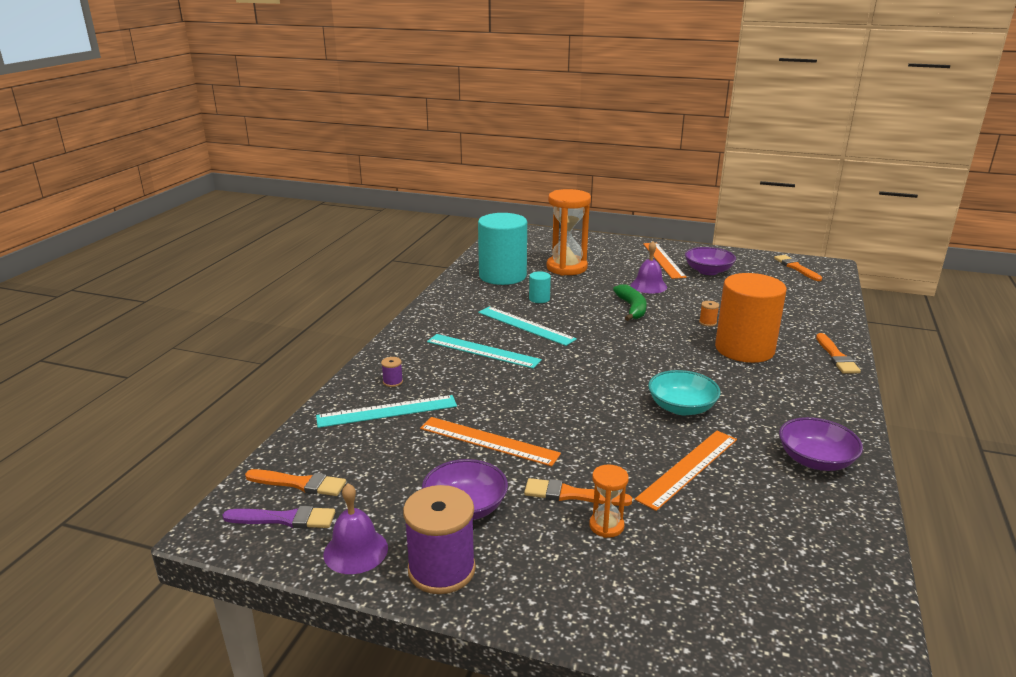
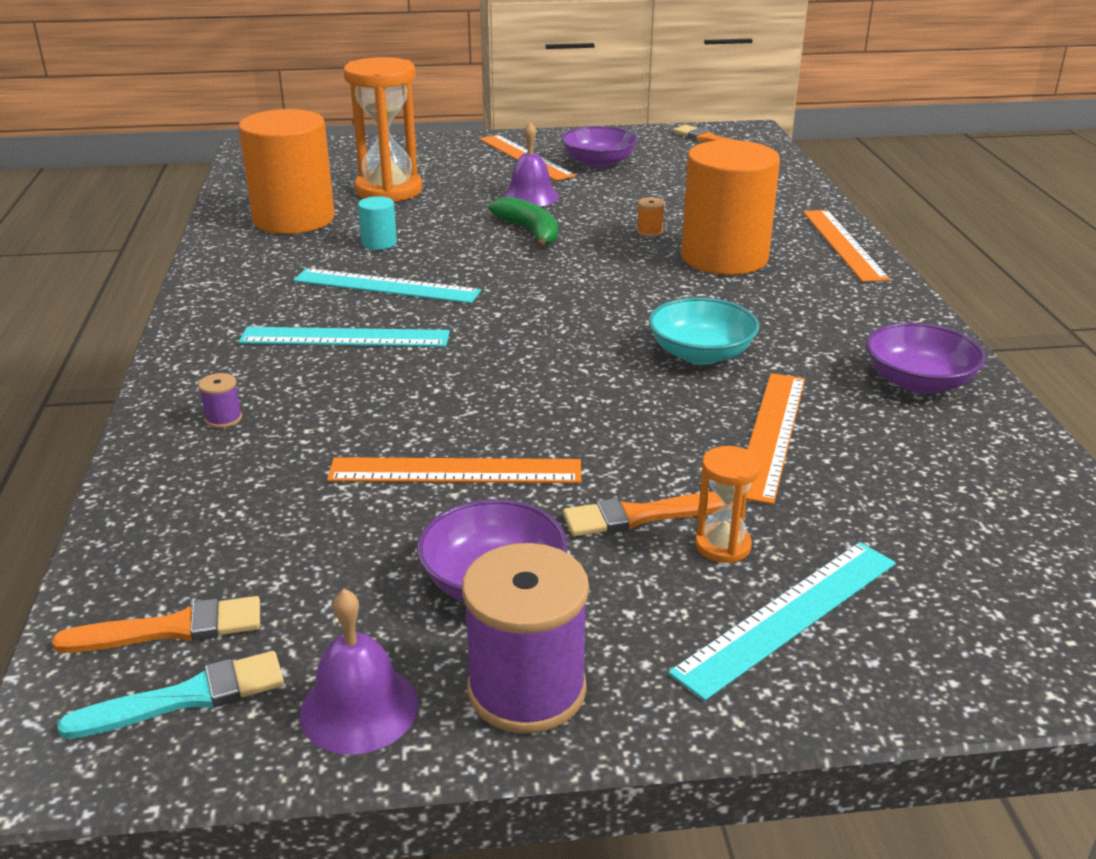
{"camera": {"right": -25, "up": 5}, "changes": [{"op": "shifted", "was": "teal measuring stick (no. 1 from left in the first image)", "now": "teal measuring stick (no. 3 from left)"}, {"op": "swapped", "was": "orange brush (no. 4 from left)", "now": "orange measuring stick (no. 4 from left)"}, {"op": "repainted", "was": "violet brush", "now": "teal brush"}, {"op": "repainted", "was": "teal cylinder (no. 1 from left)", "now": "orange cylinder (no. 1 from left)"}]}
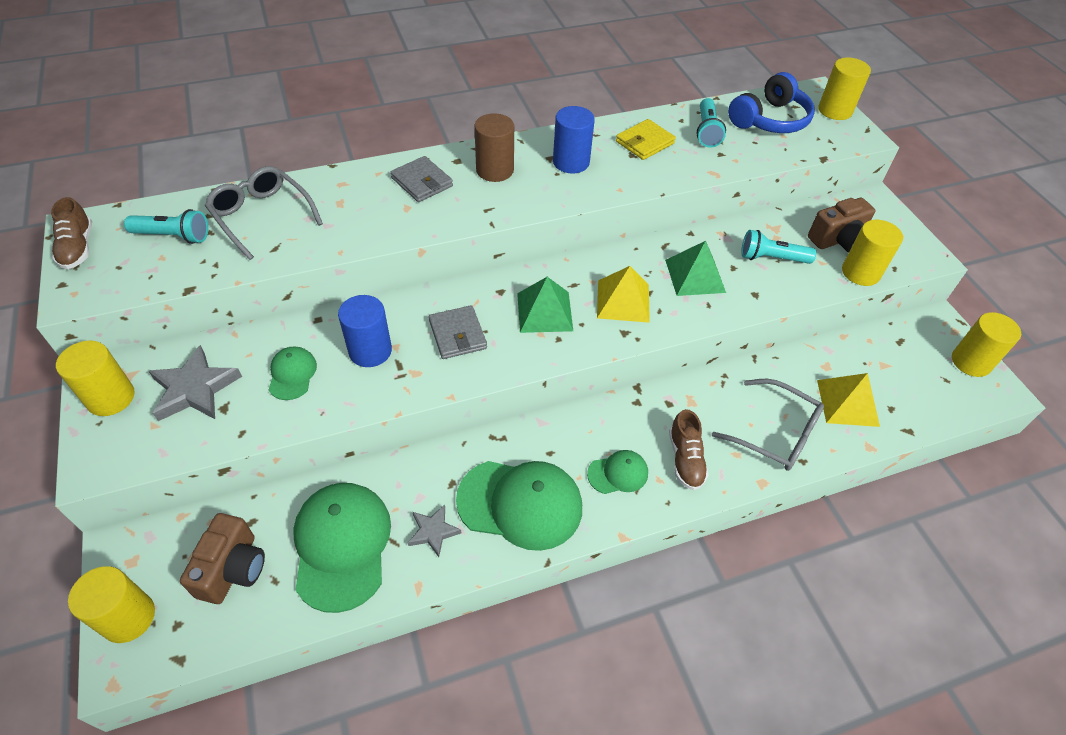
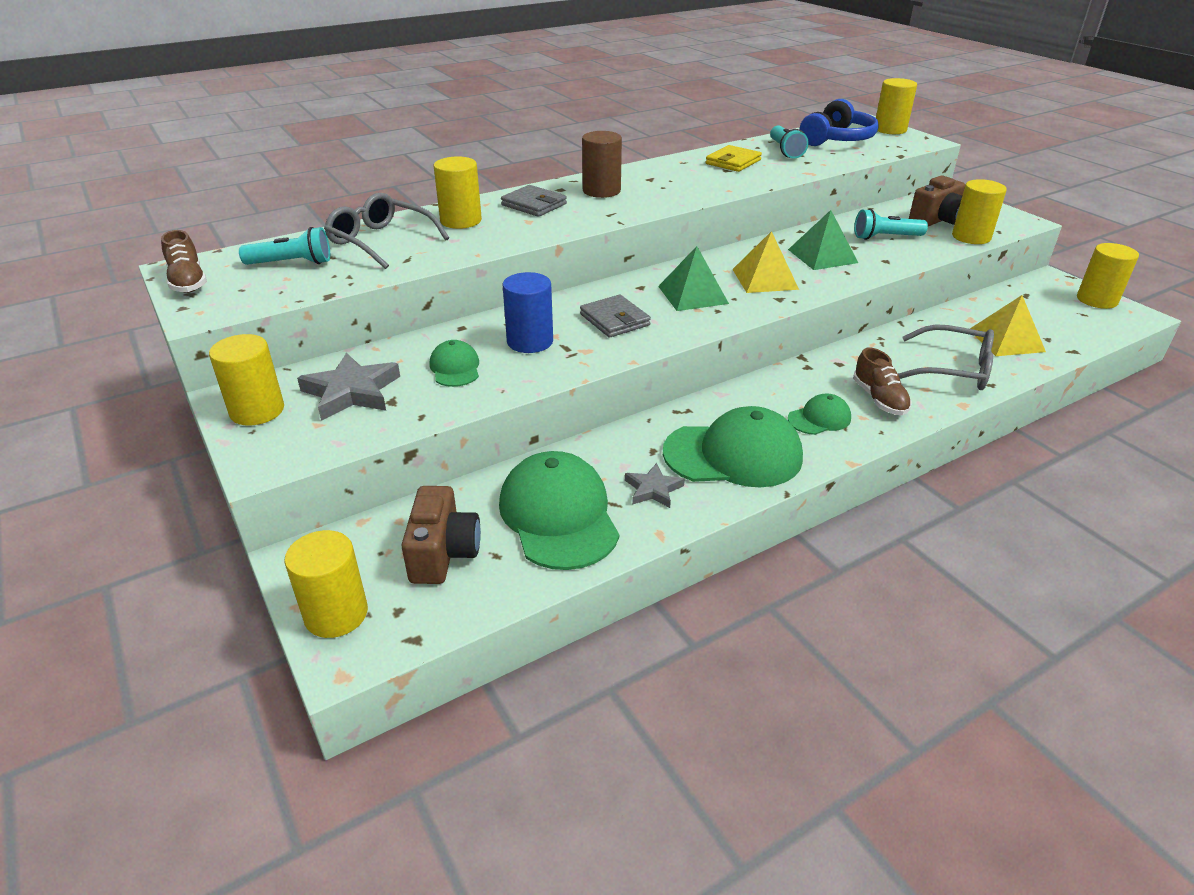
{"camera": {"right": -10, "up": -15}, "changes": [{"op": "gone", "was": "royal blue cylinder (no. 2 from left)"}, {"op": "new", "now": "golden cylinder (no. 3 from left)"}]}
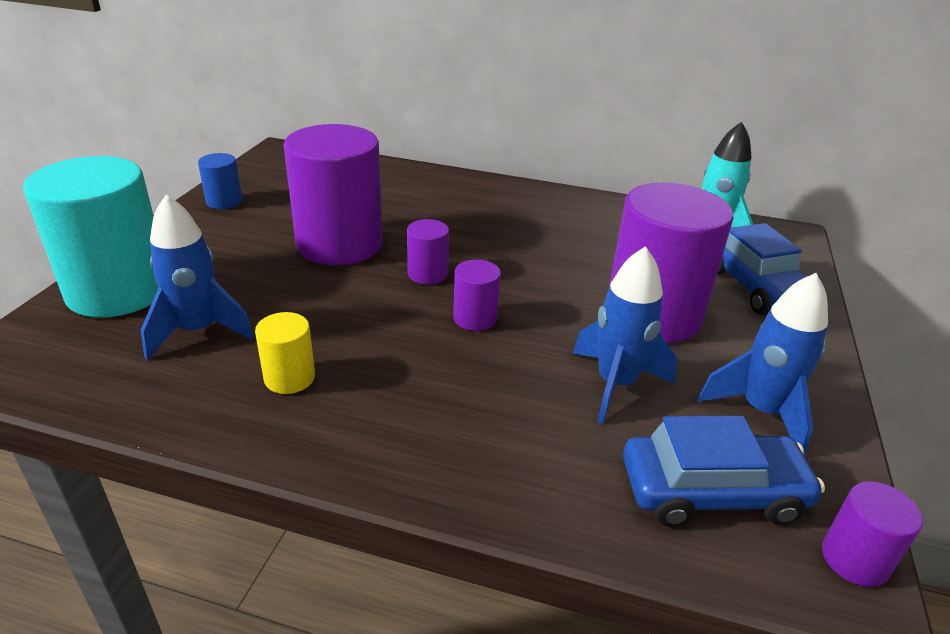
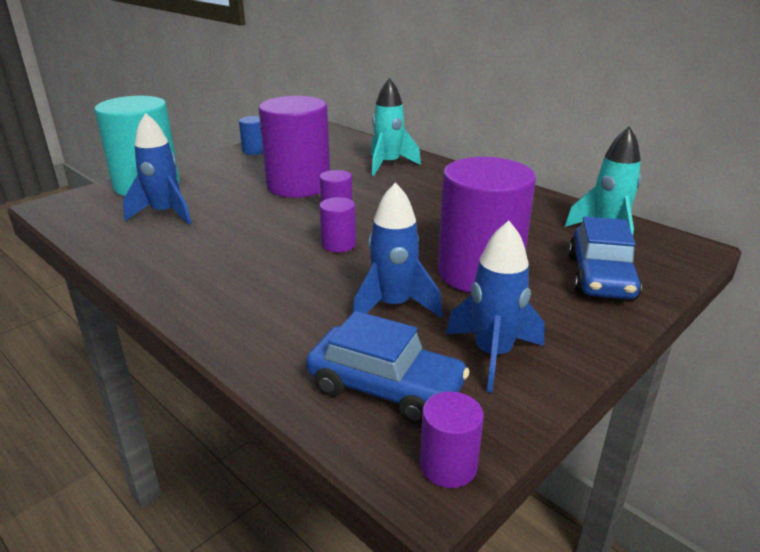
{"camera": {"right": 30, "up": -5}, "changes": [{"op": "gone", "was": "golden cylinder"}, {"op": "new", "now": "teal toy rocket (no. 1 from left)"}]}
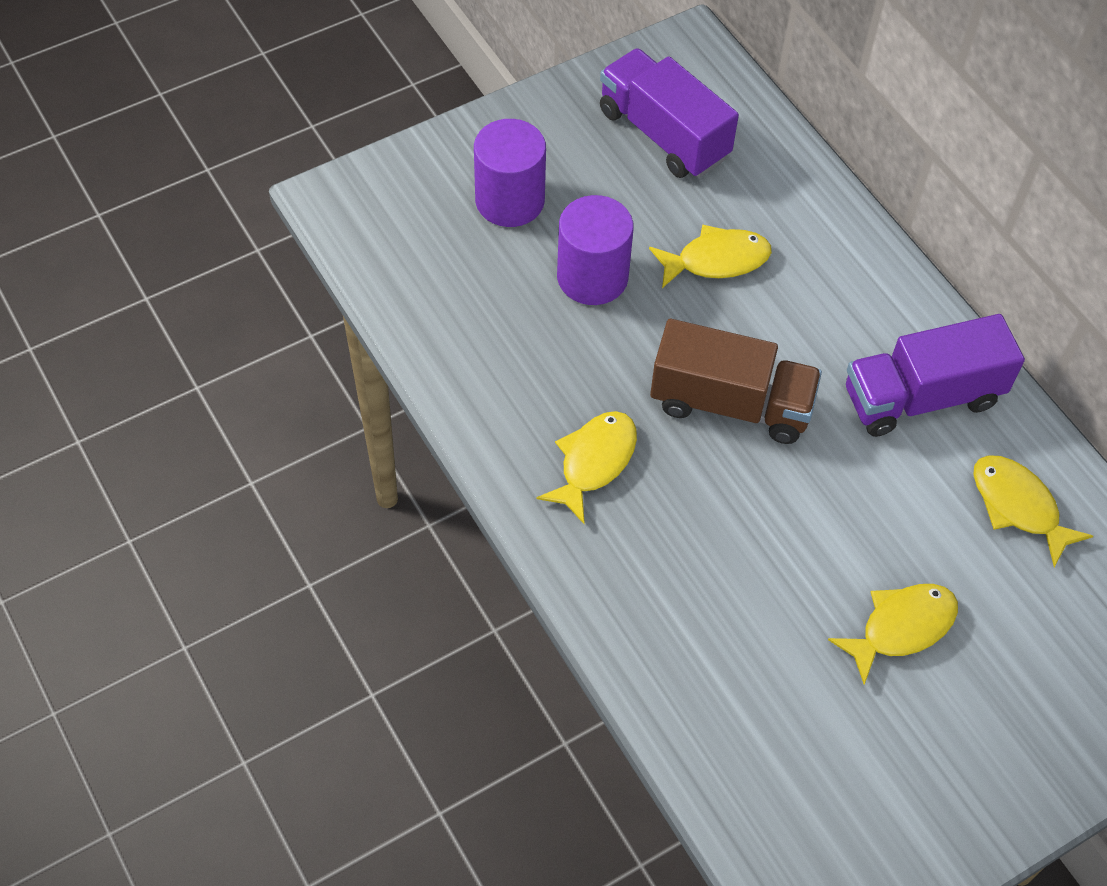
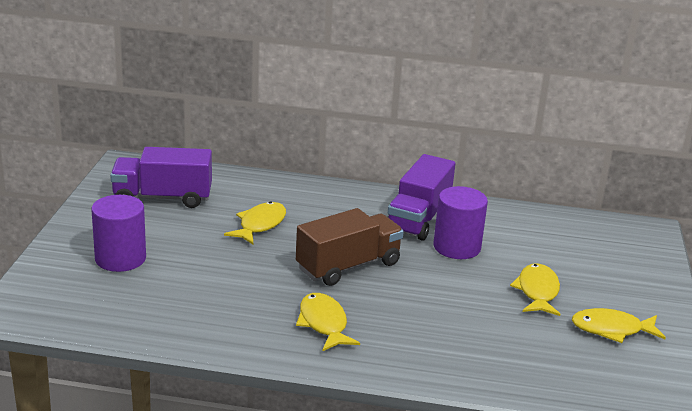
{"camera": {"right": -50, "up": -30}, "changes": [{"op": "shifted", "was": "violet cylinder (no. 2 from left)"}, {"op": "shifted", "was": "golden toy fish (no. 4 from left)"}]}
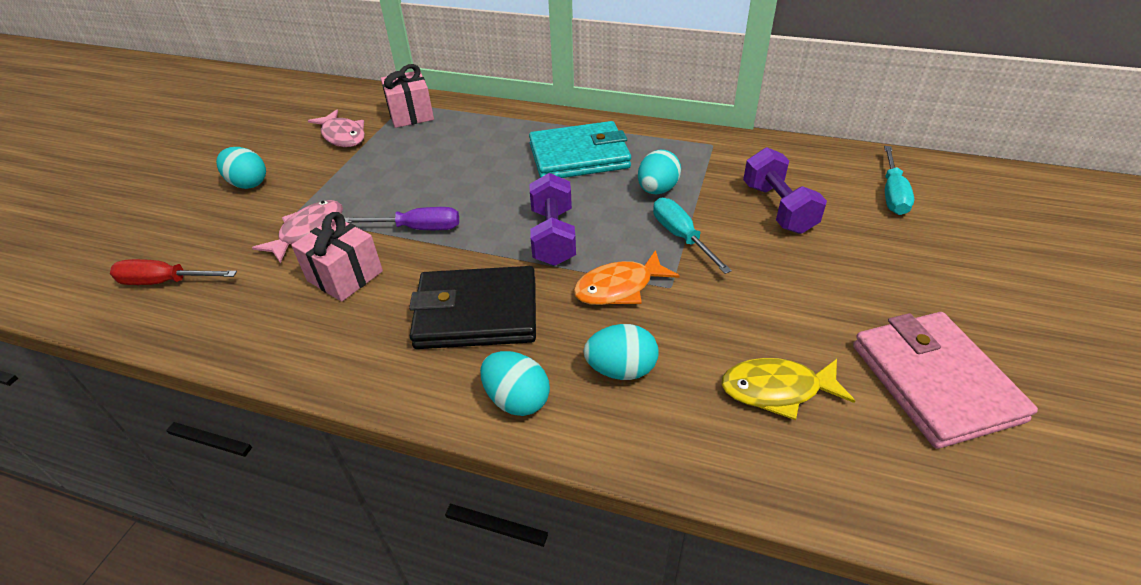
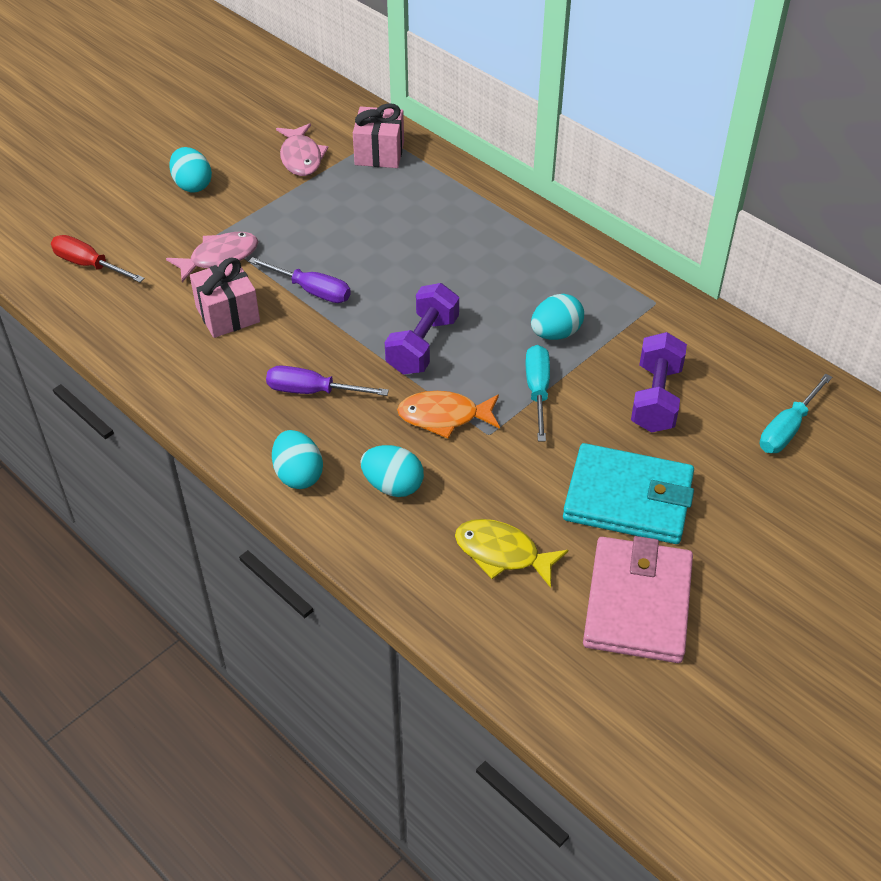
{"camera": {"right": 25, "up": 5}, "changes": [{"op": "shifted", "was": "teal wallet"}, {"op": "swapped", "was": "jet-black wallet", "now": "violet hand screwdriver (no. 2 from left)"}]}
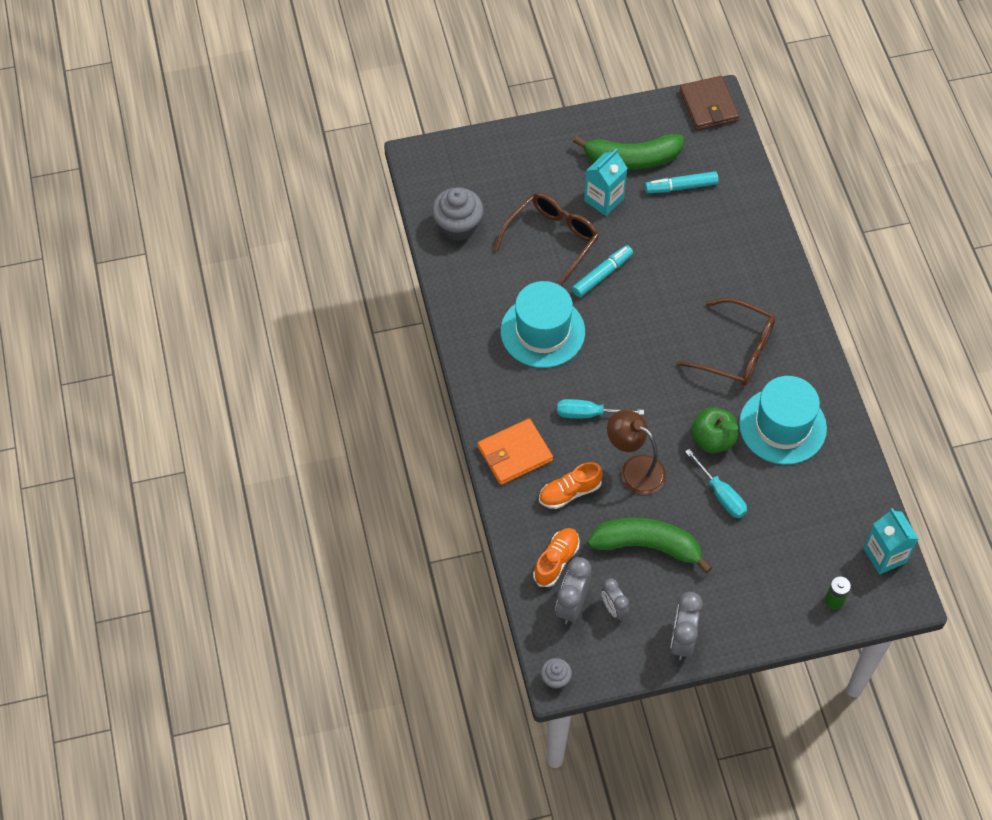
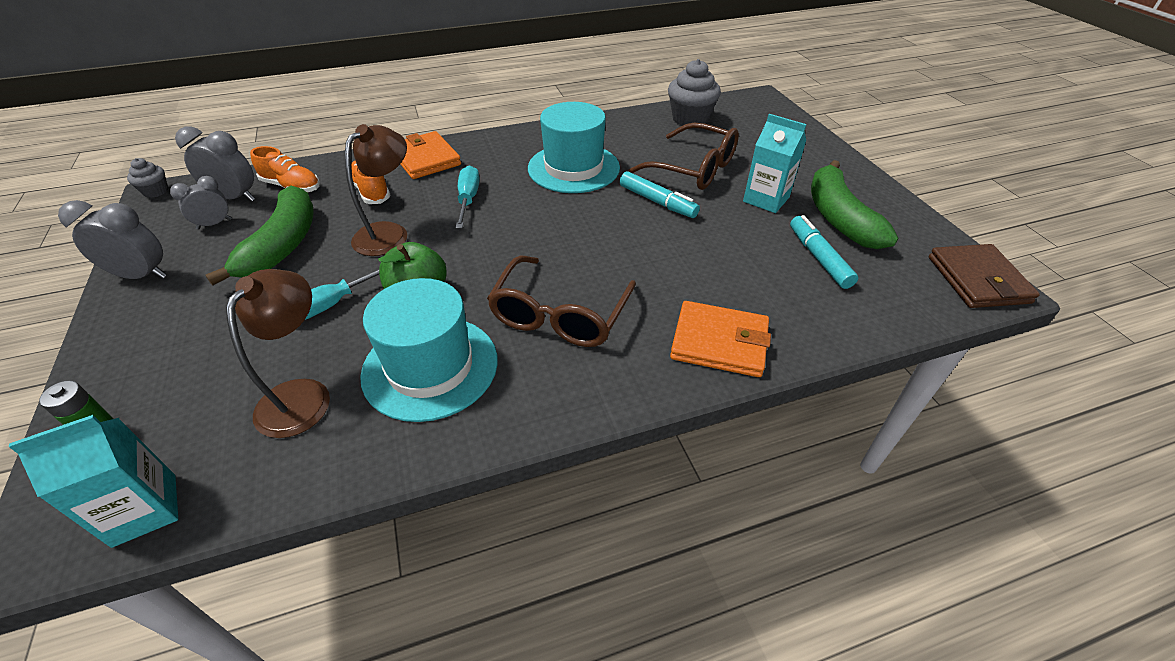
{"camera": {"right": 85, "up": -15}, "changes": [{"op": "new", "now": "dark brown reading lamp (no. 1 from left)"}, {"op": "new", "now": "orange wallet (no. 2 from left)"}, {"op": "rotated", "was": "dark brown wallet", "clockwise": -75}]}
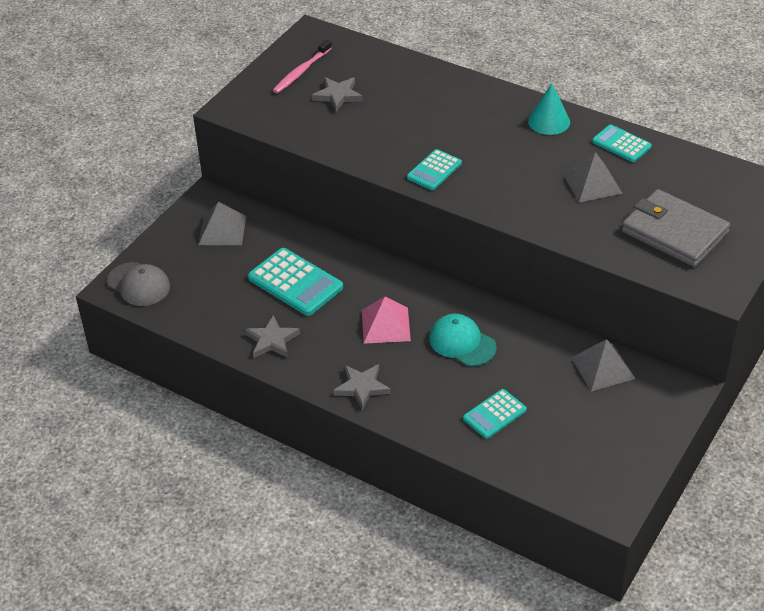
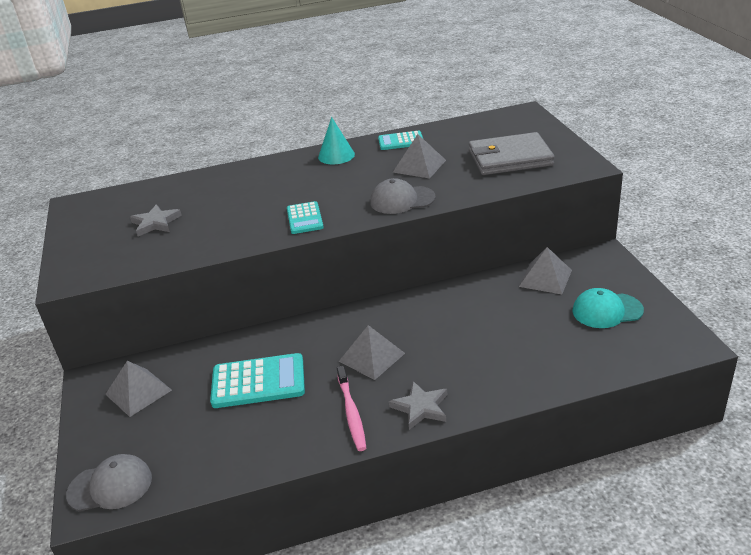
{"camera": {"right": -45, "up": -10}, "changes": [{"op": "gone", "was": "grey five-pointed star (no. 1 from left)"}, {"op": "gone", "was": "teal calculator (no. 3 from left)"}, {"op": "new", "now": "grey peaked cap (no. 2 from left)"}, {"op": "shifted", "was": "rose-pink toothbrush"}, {"op": "shifted", "was": "teal peaked cap"}, {"op": "repainted", "was": "rose-pink pyramid", "now": "grey pyramid (no. 2 from left)"}]}
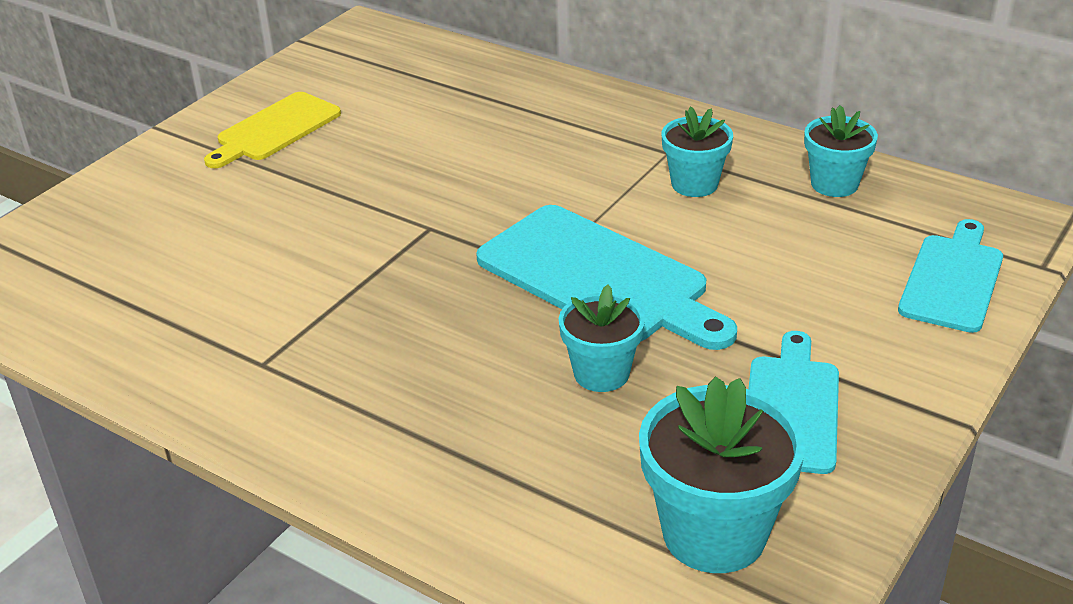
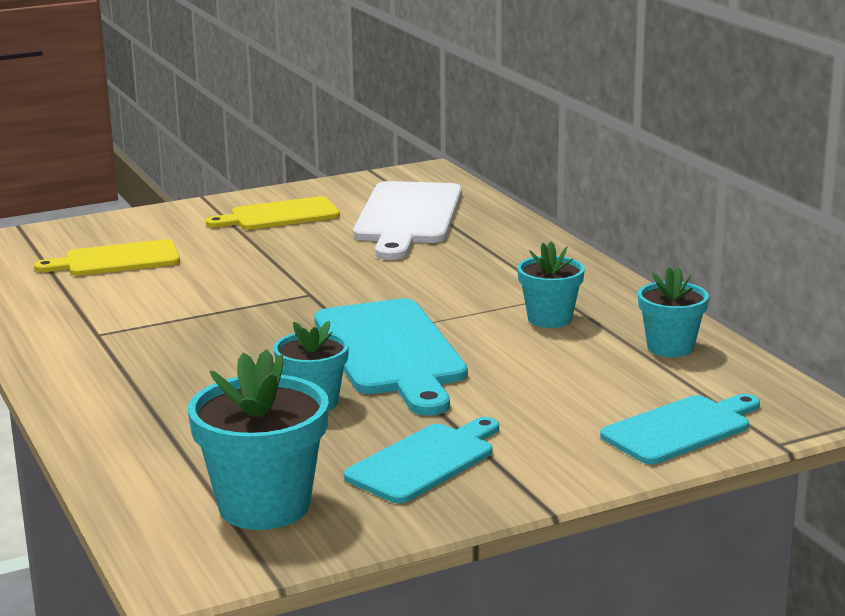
{"camera": {"right": 30, "up": -15}, "changes": [{"op": "new", "now": "golden bread board (no. 1 from left)"}, {"op": "new", "now": "pure white bread board"}]}
